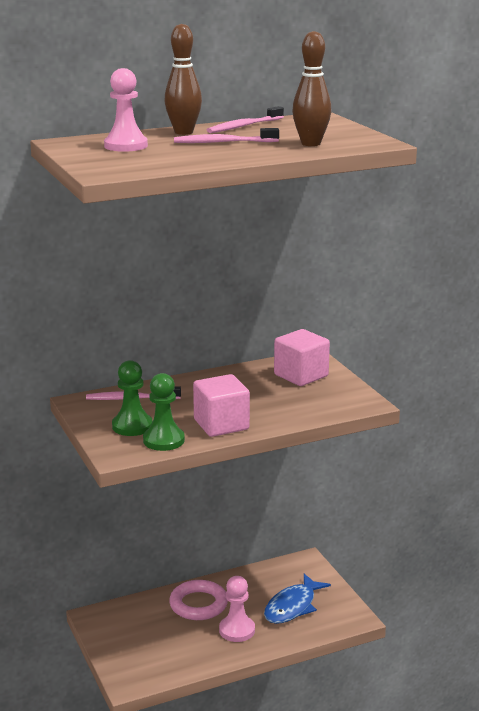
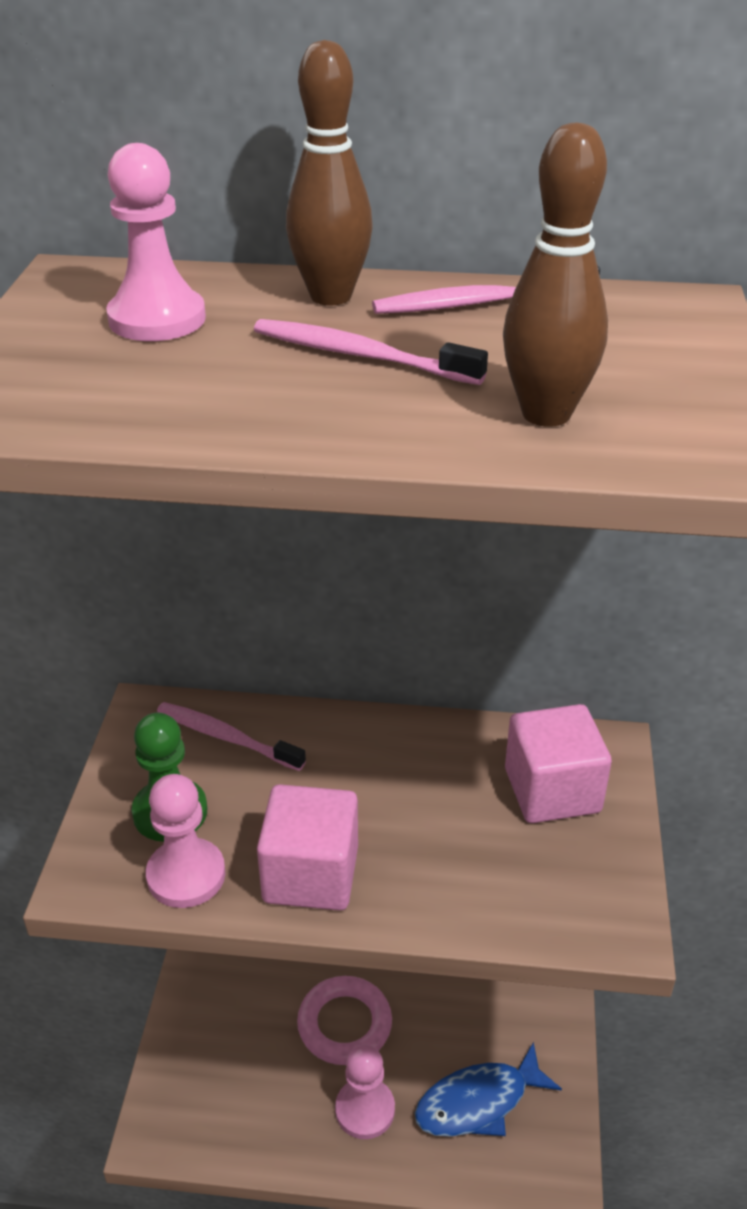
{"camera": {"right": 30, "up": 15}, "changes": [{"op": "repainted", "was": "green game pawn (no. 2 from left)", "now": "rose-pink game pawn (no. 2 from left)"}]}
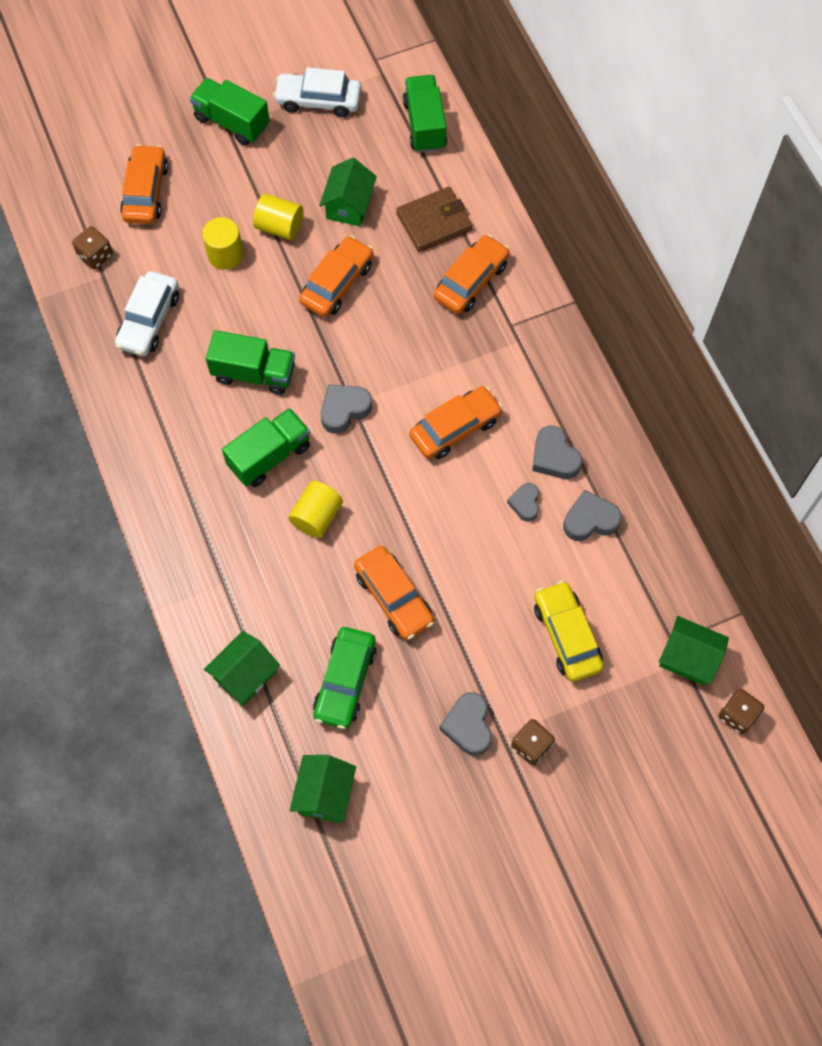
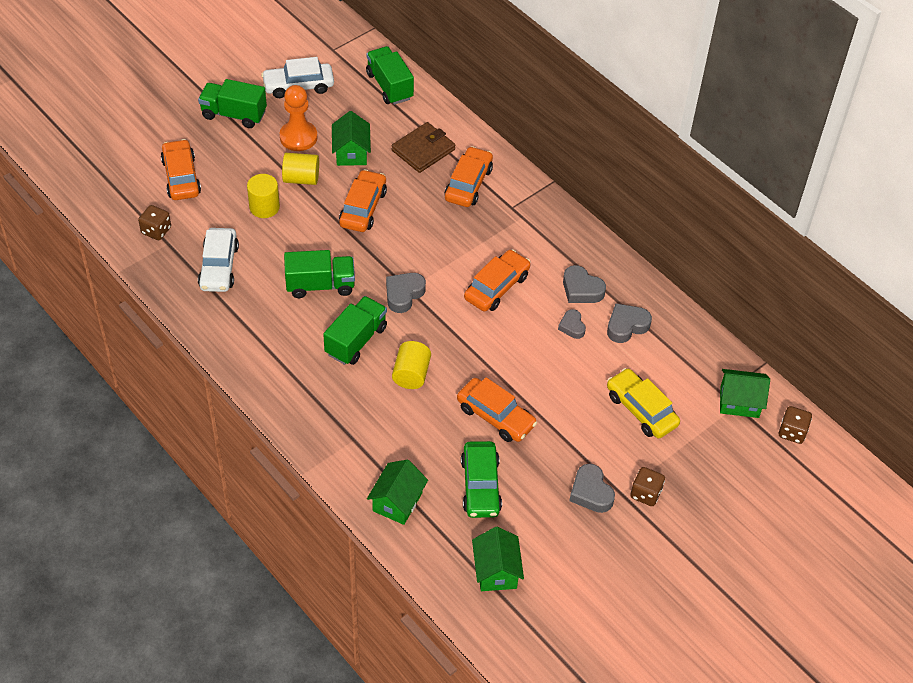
{"camera": {"right": -20, "up": -15}, "changes": [{"op": "new", "now": "orange game pawn"}]}
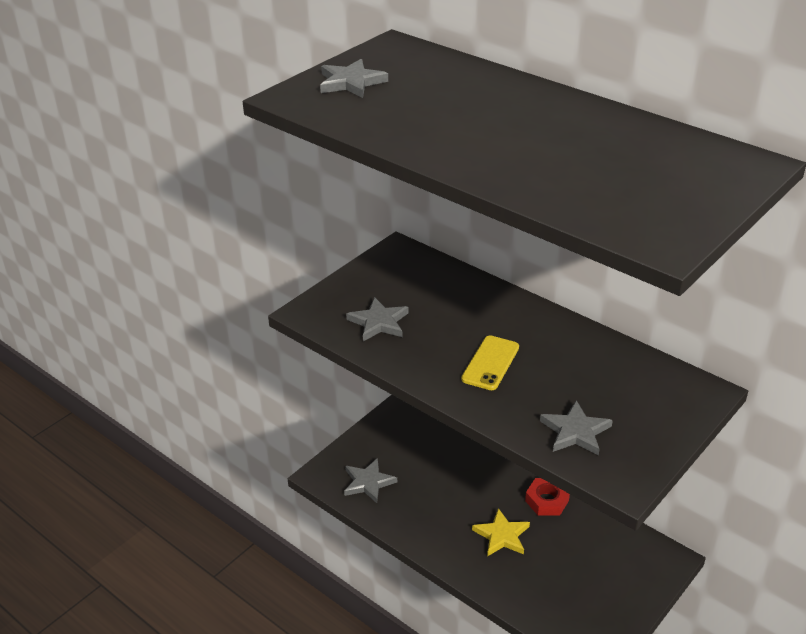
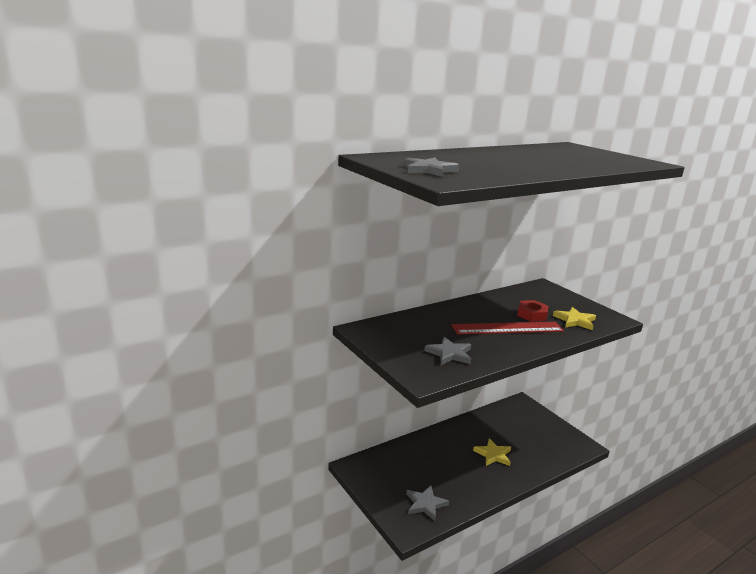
{"camera": {"right": -75, "up": -15}, "changes": [{"op": "shifted", "was": "red nut"}, {"op": "swapped", "was": "golden mobile phone", "now": "red measuring stick"}, {"op": "repainted", "was": "grey five-pointed star (no. 4 from left)", "now": "golden five-pointed star (no. 2 from left)"}]}
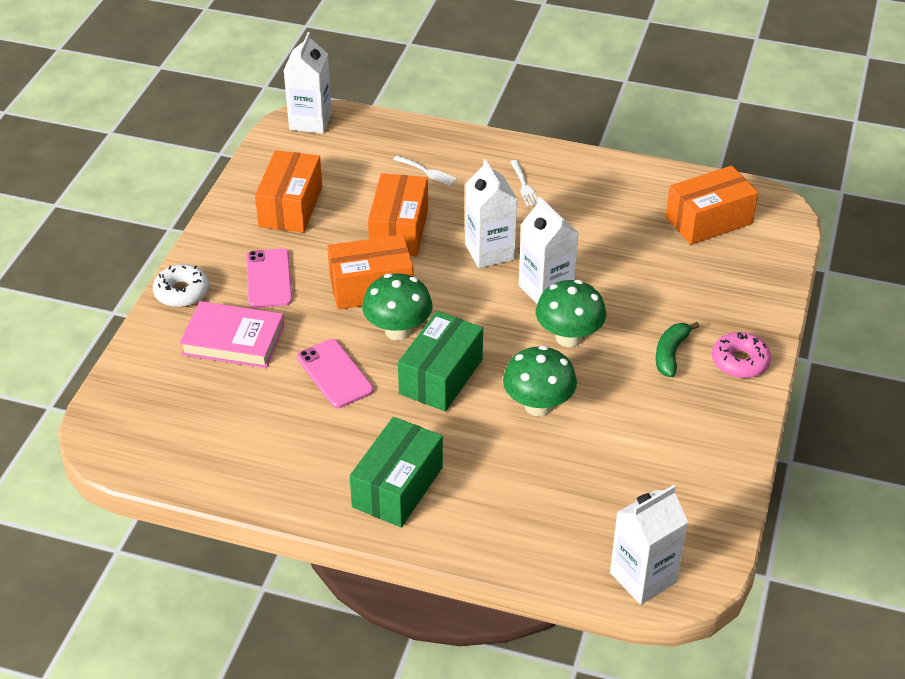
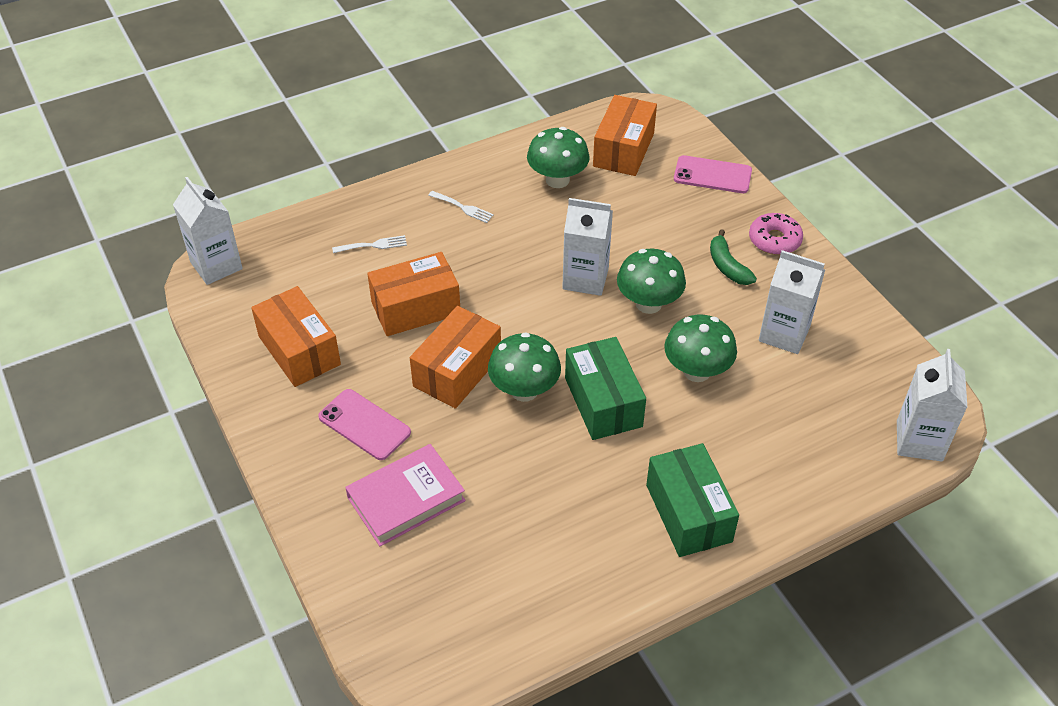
{"camera": {"right": -45, "up": 5}, "changes": [{"op": "gone", "was": "pure white glazed donut"}, {"op": "new", "now": "green toadstool (no. 2 from left)"}, {"op": "shifted", "was": "rose-pink mobile phone (no. 2 from left)"}, {"op": "shifted", "was": "pure white carton (no. 2 from left in the first image)", "now": "pure white carton (no. 3 from left)"}, {"op": "rotated", "was": "orange package (no. 3 from left in the first image)", "clockwise": -75}]}
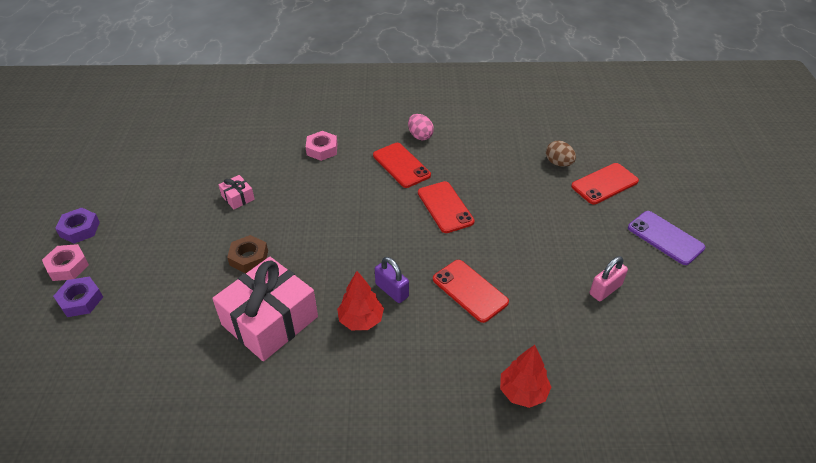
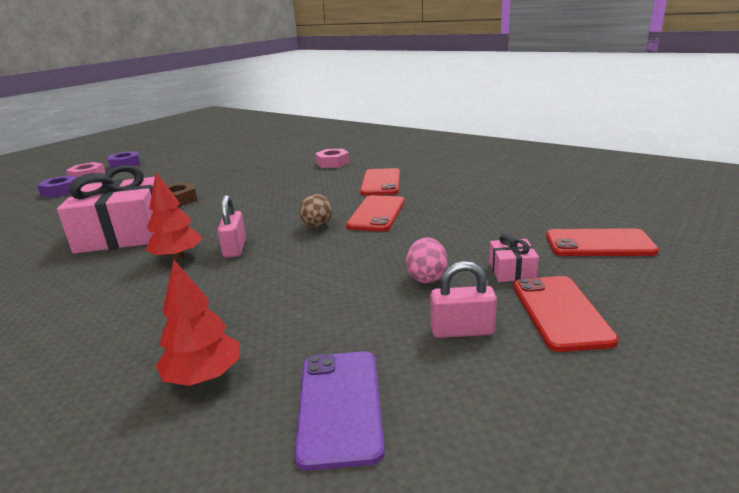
{"camera": {"right": 40, "up": -20}, "changes": [{"op": "shifted", "was": "rose-pink gift (no. 1 from left in the first image)", "now": "rose-pink gift (no. 2 from left)"}, {"op": "shifted", "was": "rose-pink toy egg"}, {"op": "shifted", "was": "red mobile phone (no. 3 from left)"}, {"op": "shifted", "was": "dark brown toy egg"}, {"op": "shifted", "was": "violet mobile phone"}, {"op": "repainted", "was": "violet lock", "now": "rose-pink lock (no. 1 from left)"}]}
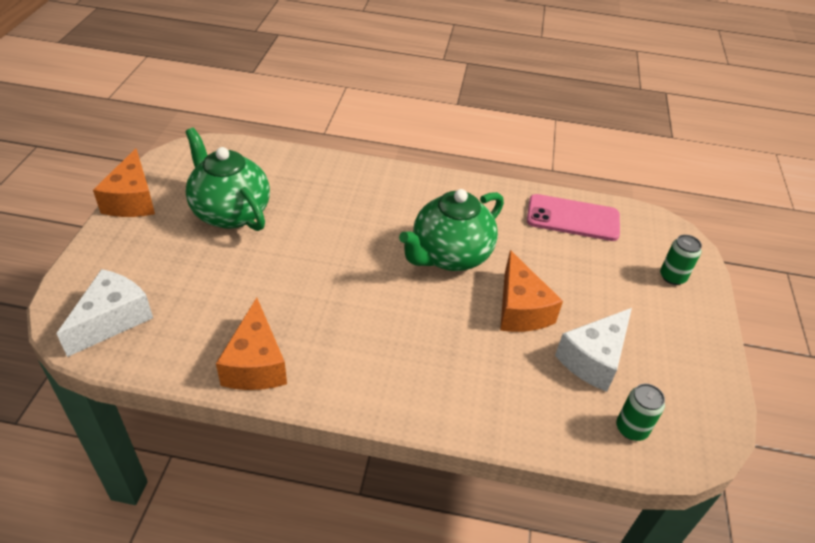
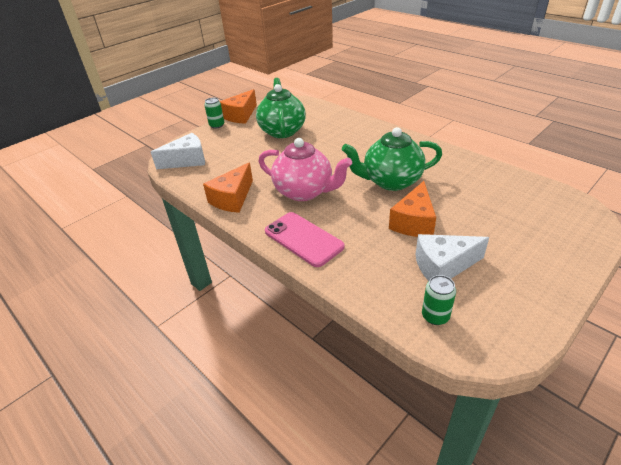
{"camera": {"right": 40, "up": -5}, "changes": [{"op": "new", "now": "rose-pink china teapot"}, {"op": "shifted", "was": "rose-pink mobile phone"}, {"op": "shifted", "was": "green tin (no. 2 from left in the first image)", "now": "green tin (no. 1 from left)"}]}
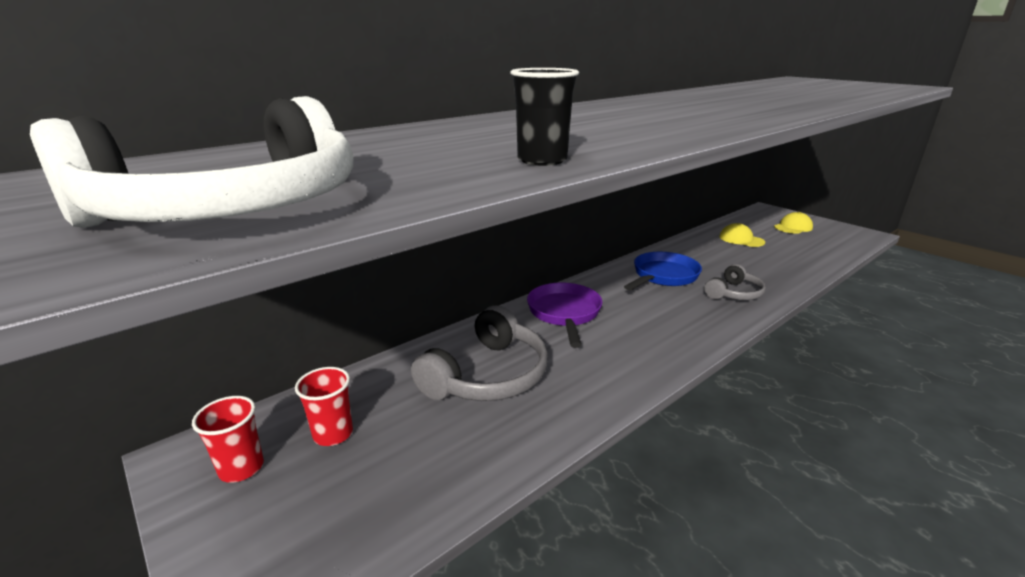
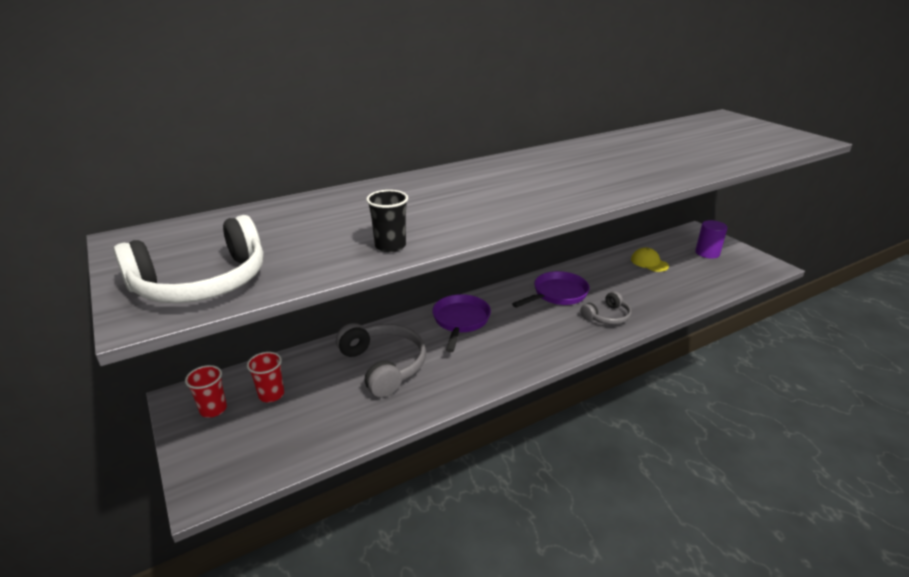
{"camera": {"right": 10, "up": 5}, "changes": [{"op": "swapped", "was": "golden peaked cap (no. 2 from left)", "now": "violet cylinder"}, {"op": "repainted", "was": "royal blue skillet", "now": "violet skillet (no. 2 from left)"}, {"op": "rotated", "was": "grey headphones (no. 1 from left)", "clockwise": -75}]}
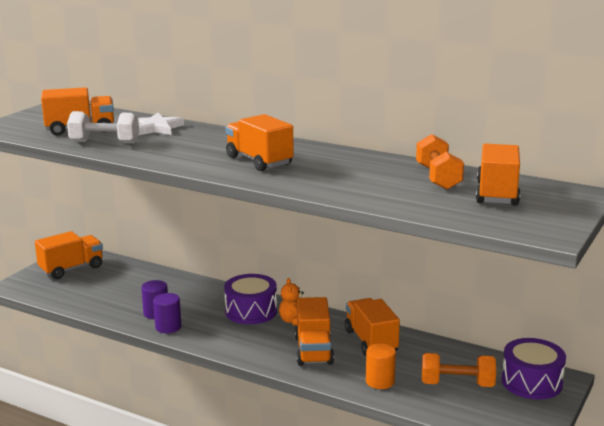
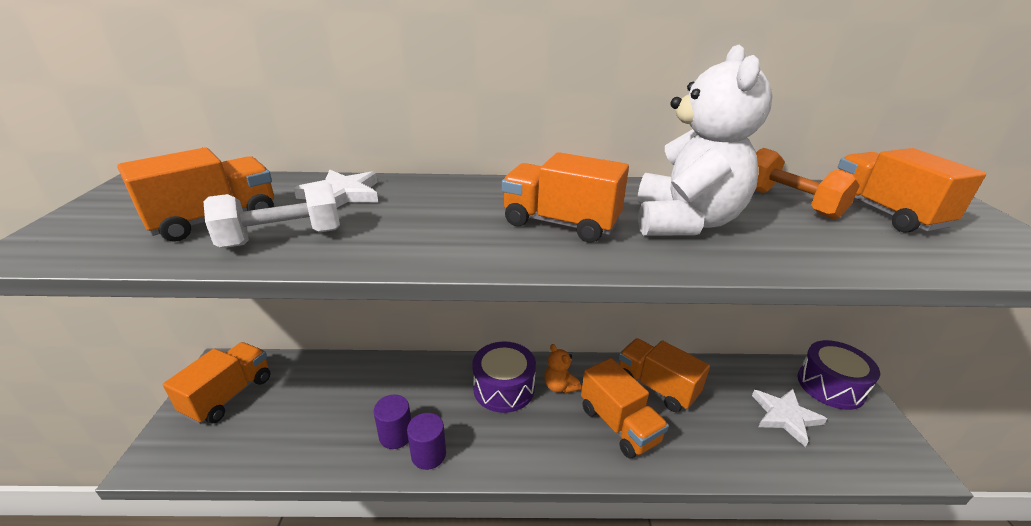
{"camera": {"right": -30, "up": 10}, "changes": [{"op": "gone", "was": "orange cylinder"}, {"op": "new", "now": "pure white stuffed bear"}, {"op": "swapped", "was": "orange dumbbell (no. 2 from left)", "now": "pure white five-pointed star (no. 2 from left)"}]}
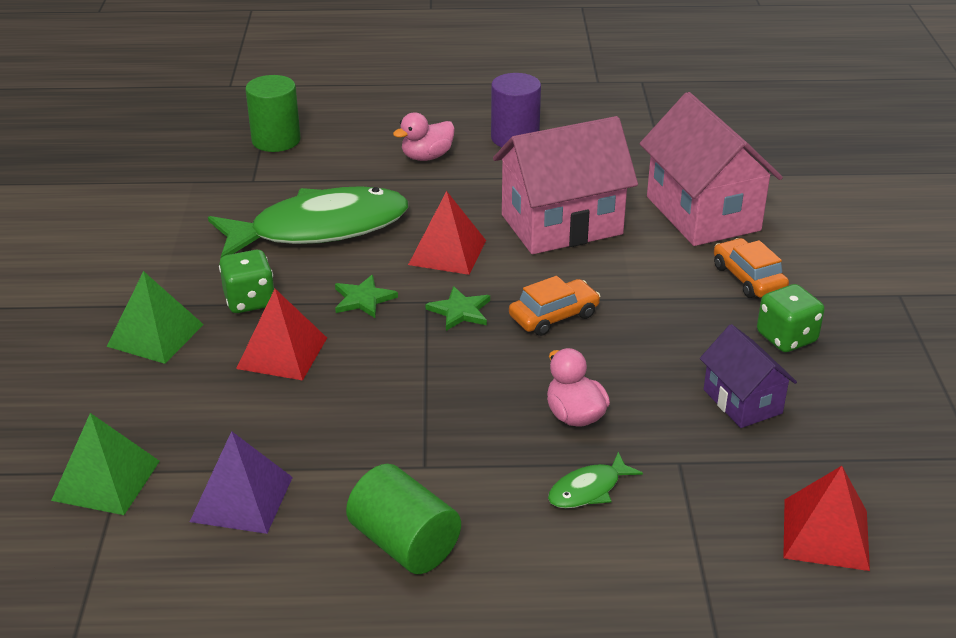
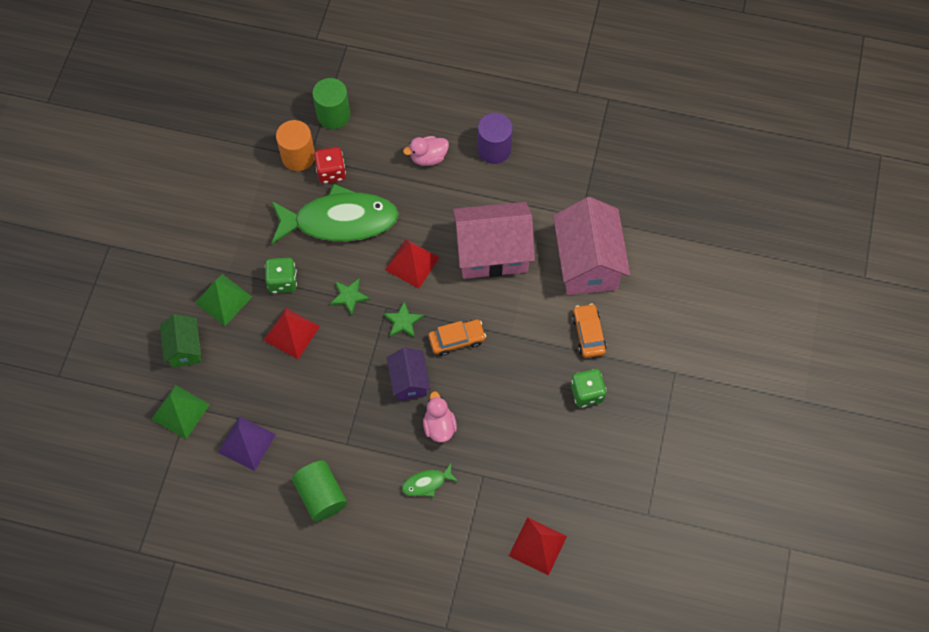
{"camera": {"right": 15, "up": 30}, "changes": [{"op": "new", "now": "green cottage"}, {"op": "new", "now": "orange cylinder"}, {"op": "new", "now": "red die"}, {"op": "shifted", "was": "violet cottage"}]}
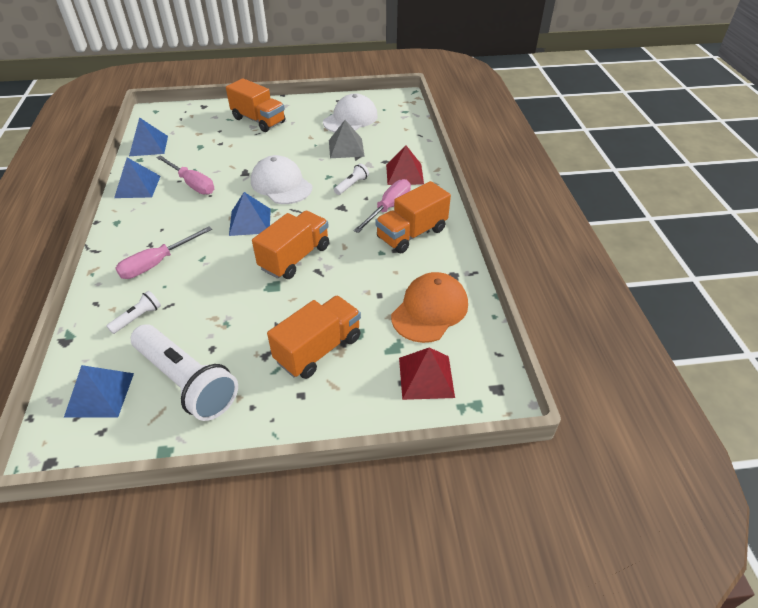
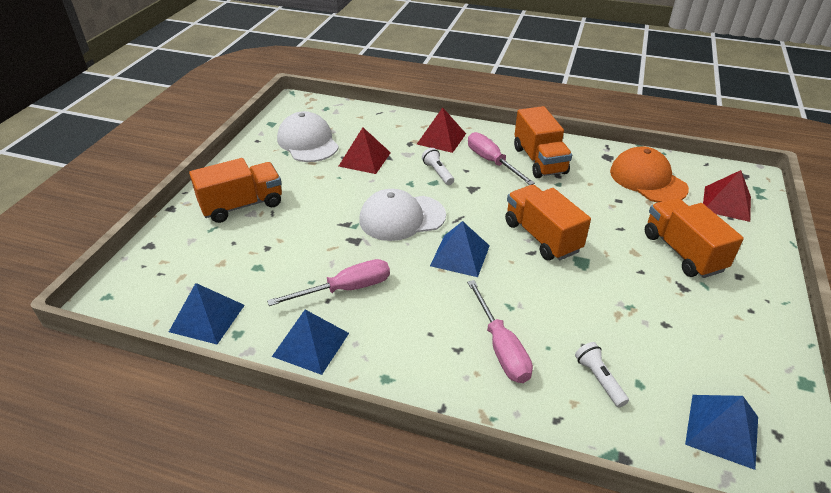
{"camera": {"right": -65, "up": -5}, "changes": [{"op": "gone", "was": "pure white flashlight (no. 2 from left)"}, {"op": "repainted", "was": "grey pyramid", "now": "red pyramid (no. 1 from left)"}]}
